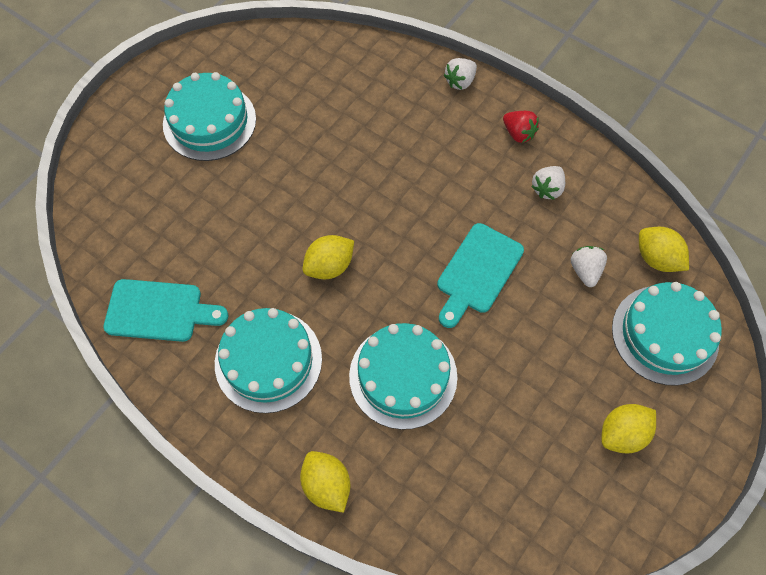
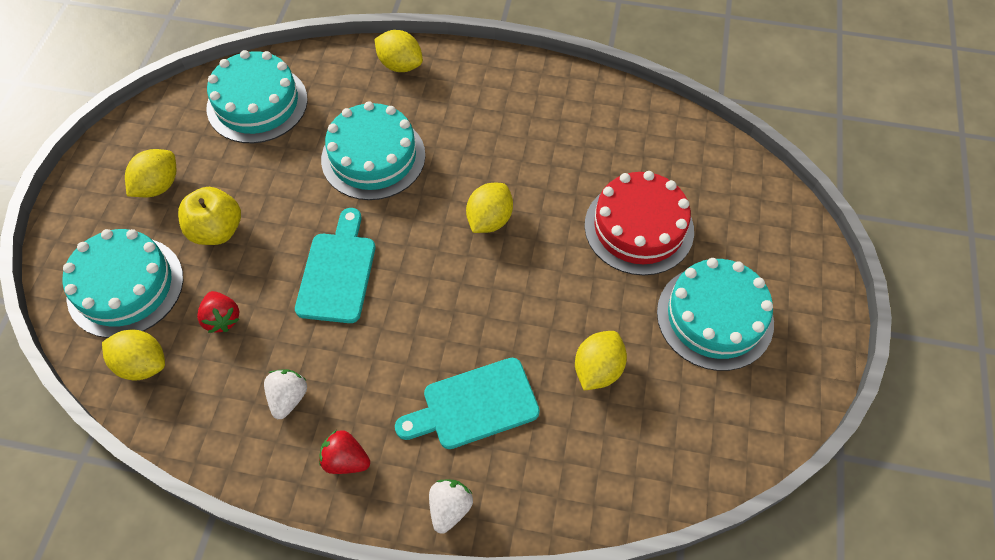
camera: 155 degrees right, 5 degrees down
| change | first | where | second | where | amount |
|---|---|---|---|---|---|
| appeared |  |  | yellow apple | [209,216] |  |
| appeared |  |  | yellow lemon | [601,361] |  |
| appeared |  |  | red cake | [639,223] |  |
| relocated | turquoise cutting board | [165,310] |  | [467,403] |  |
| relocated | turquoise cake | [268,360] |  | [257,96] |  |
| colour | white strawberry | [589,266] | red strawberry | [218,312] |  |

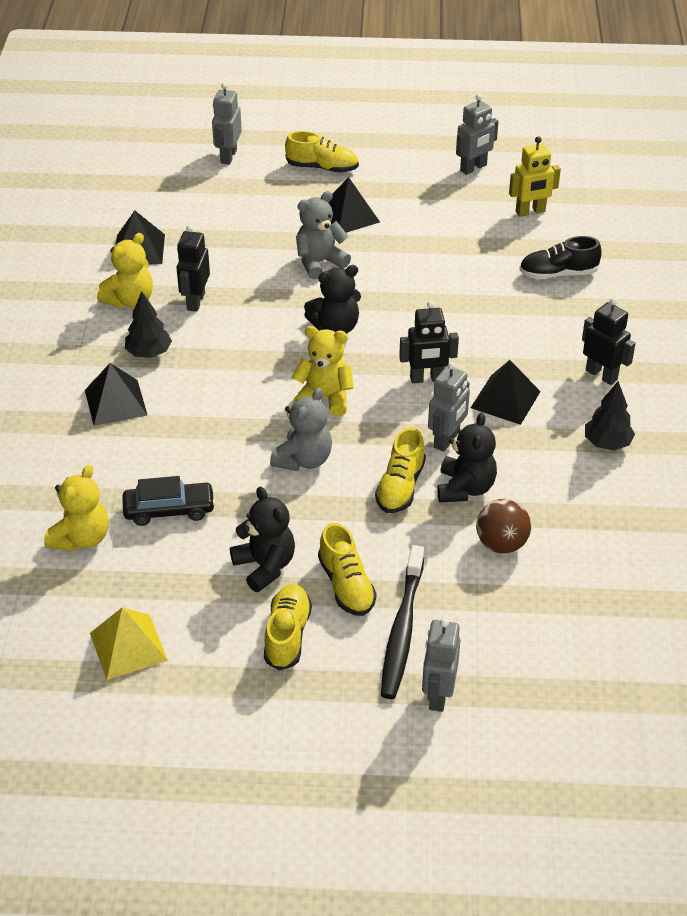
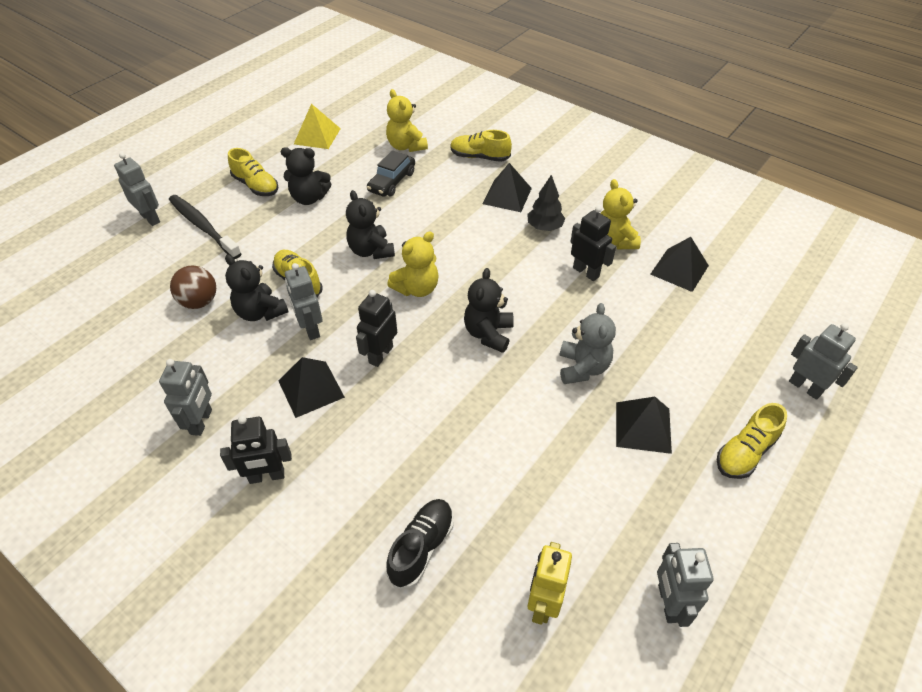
camera: 125 degrees right, 5 degrees up
| change | first | where | second | where | amount |
|---|---|---|---|---|---|
| relocated | yellow shoe | [347,569] |  | [481,146] |  |
| exchanged | black tree | [610,415] | grey robot | [185,397] |  |
| colour | grey teddy bear | [301,429] | black teddy bear | [370,224] |  |

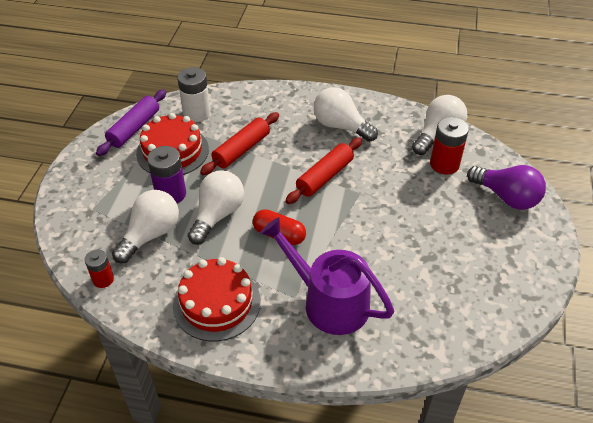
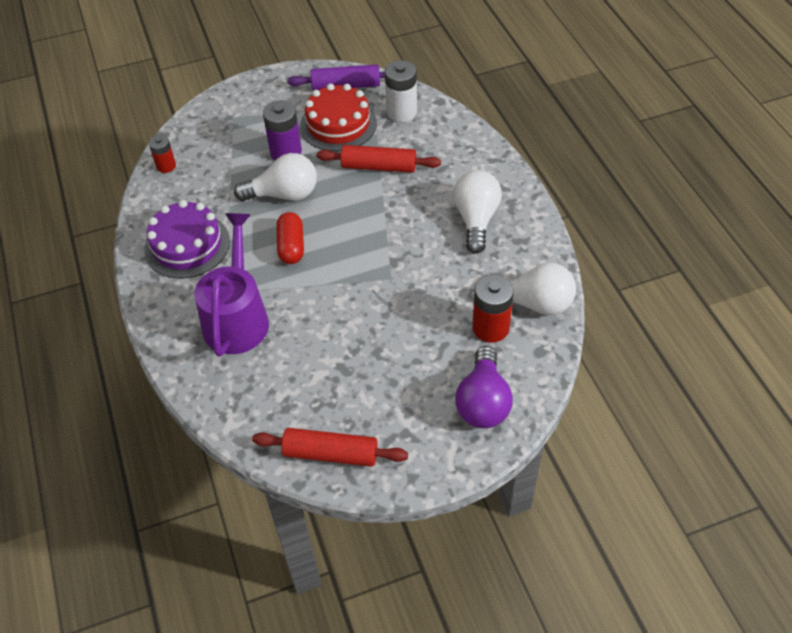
camera: 60 degrees right, 5 degrees up
| change | first | where | second | where | amount |
|---|---|---|---|---|---|
| missing | white light bulb | [145,226] |  |  |  |
| relocated | red rolling pin | [323,170] |  | [330,447] |  |
| colour | red cake | [217,299] | purple cake | [187,239] |  |

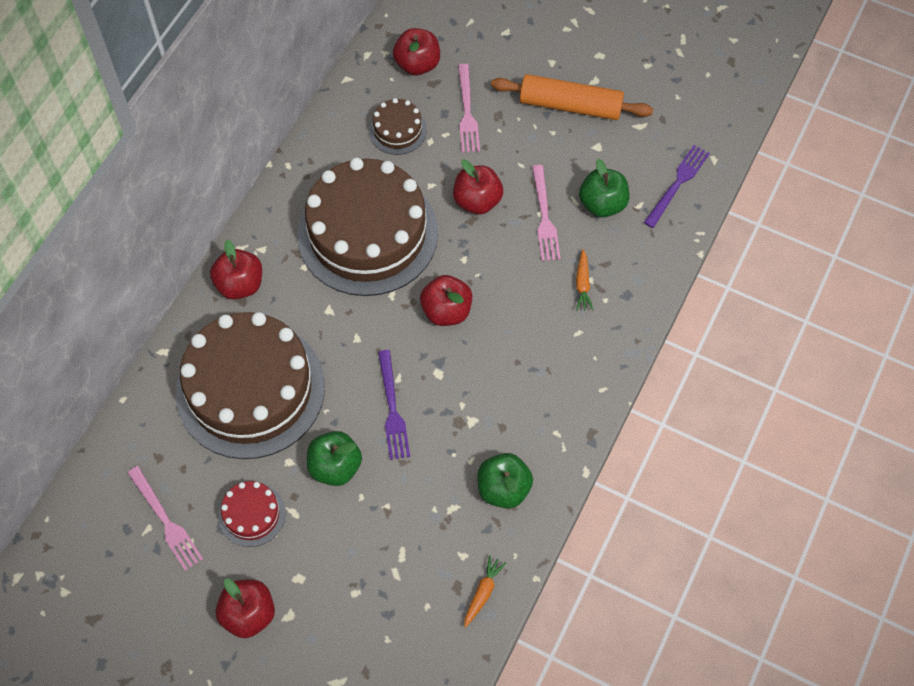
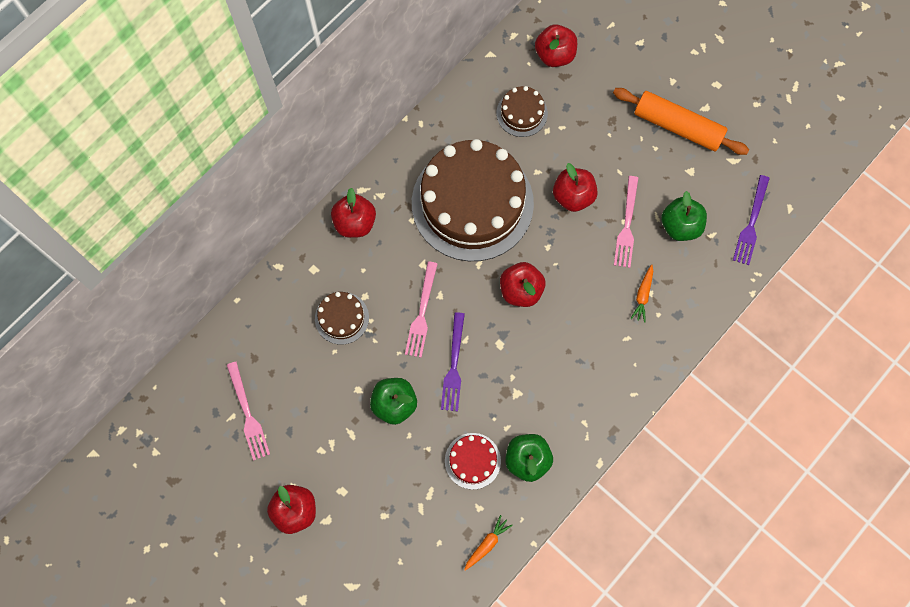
camera: 15 degrees right, 10 degrees up
| change | first | where | second | where | amount |
|---|---|---|---|---|---|
| relocated | red cake | [252,514] |  | [473,461] |  |
| relocated | pink fork | [469,108] |  | [421,309] |  |
| spun | purple fork | [677,186] |  | [751,220] | 150 degrees clockwise |
| size | brown cake | [250,385] |  | [342,318] | x0.43 |

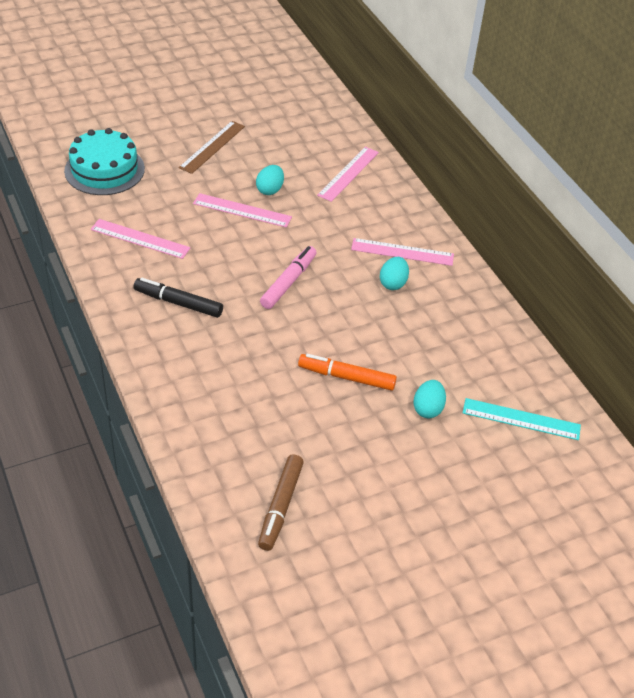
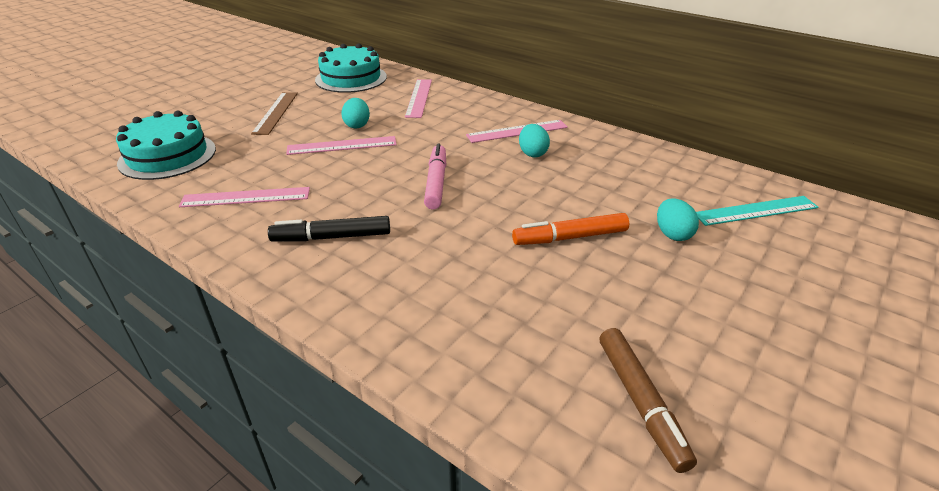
camera: 25 degrees left, 10 degrees down
| change | first | where | second | where | amount |
|---|---|---|---|---|---|
| appeared |  |  | turquoise cake | [351,68] |  |

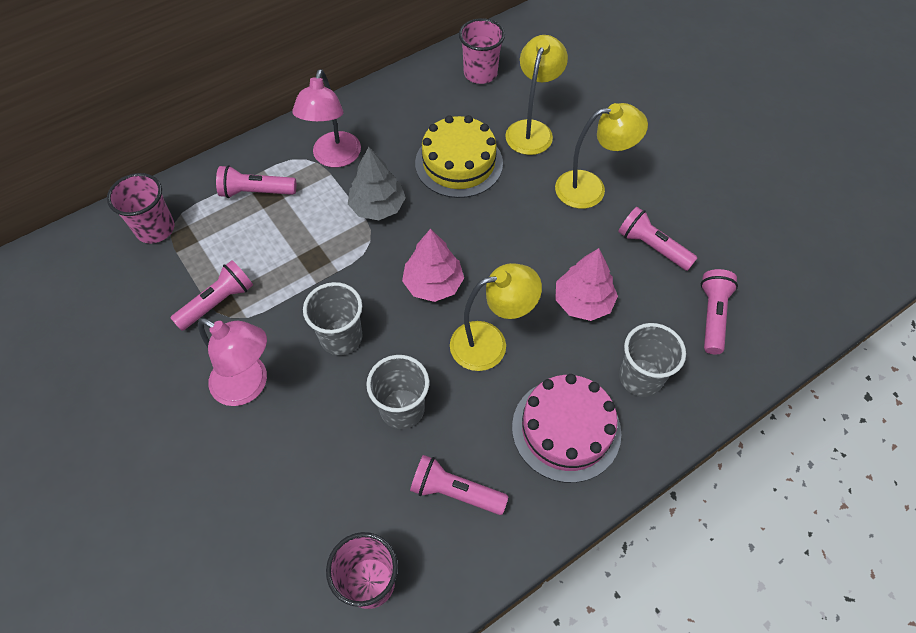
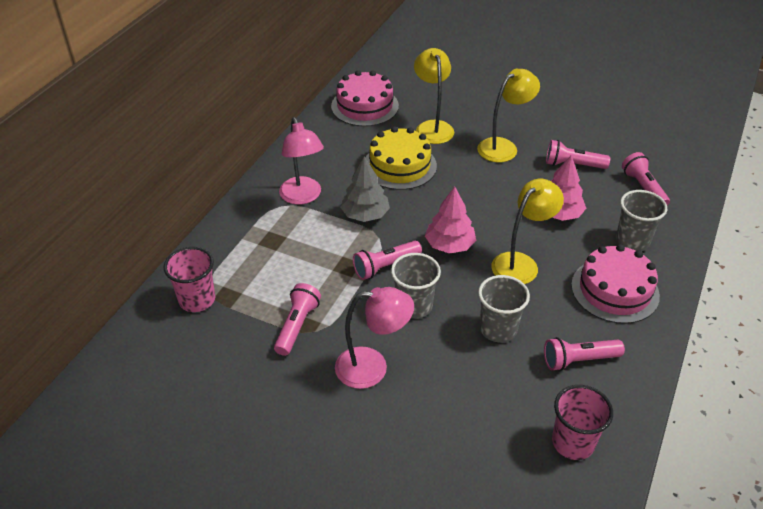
camera: 30 degrees left, 15 degrees down
| change | first | where | second | where | amount |
|---|---|---|---|---|---|
| relocated | pink flashlight | [256,181] |  | [387,260] |  |
| exchanged | pink cup | [482,51] | pink cake | [365,98] |  |

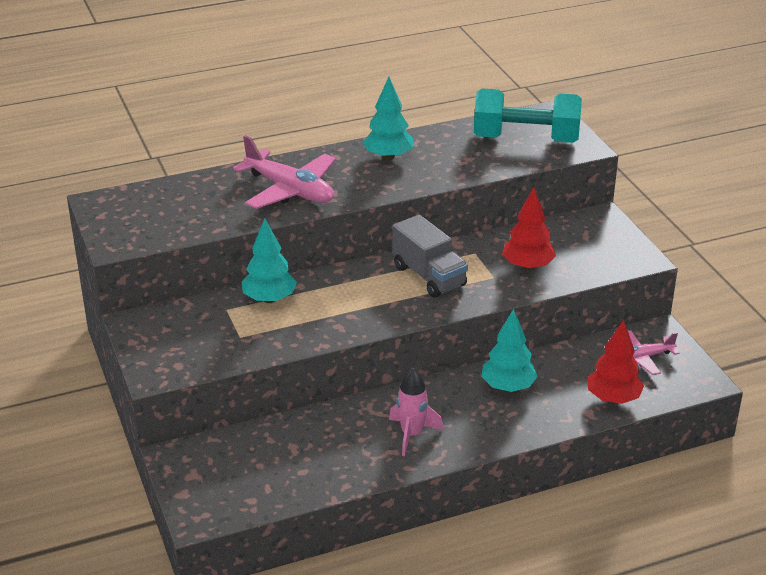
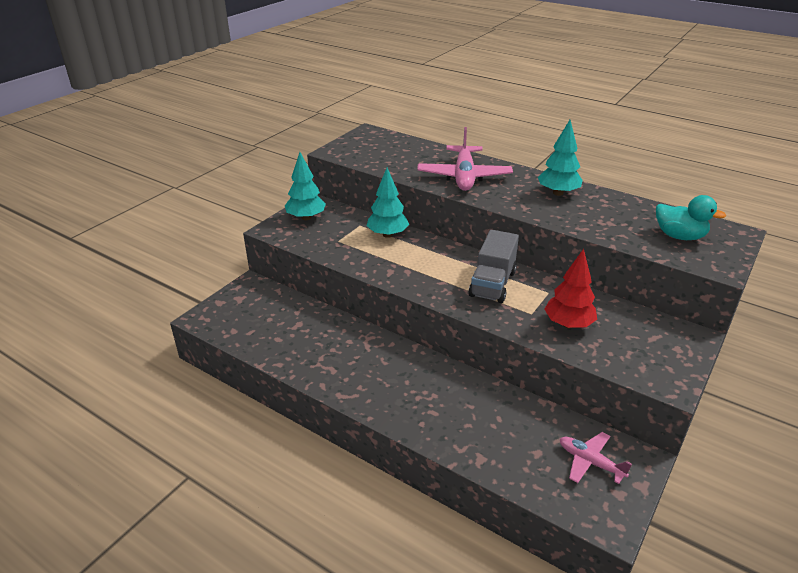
camera: 55 degrees right, 0 degrees up
| change | first | where | second | where | amount |
|---|---|---|---|---|---|
| missing | pink rocket | [416,412] |  |  |  |
| missing | red tree | [615,362] |  |  |  |
| relocated | turquoise tree | [509,350] |  | [305,186] |  |
| exchanged | turquoise dumbbell | [528,115] | turquoise duck | [691,217] |  |

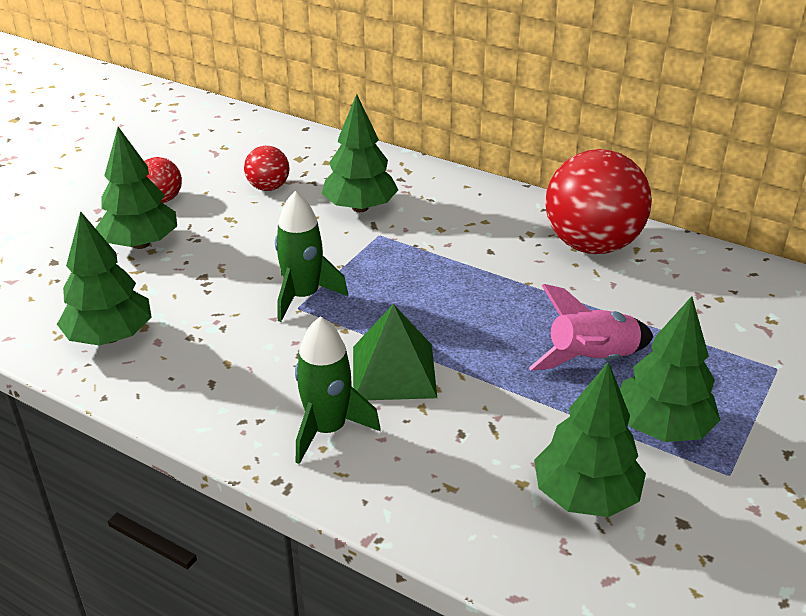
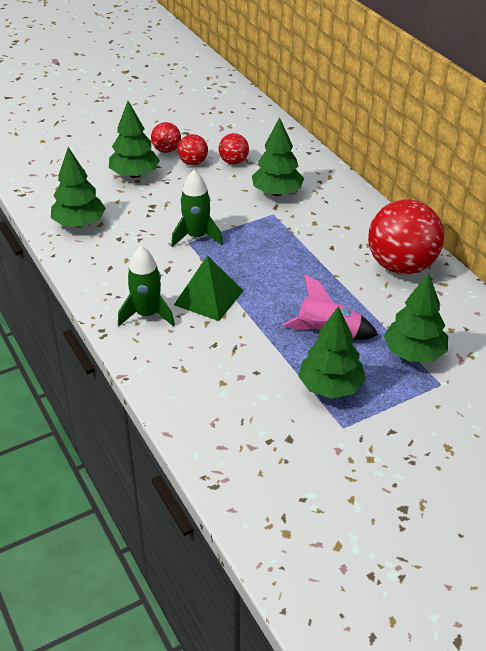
camera: 30 degrees right, 5 degrees up
| change | first | where | second | where | amount |
|---|---|---|---|---|---|
| appeared |  |  | red ball | [192,149] |  |
| relocated | green tree | [590,439] |  | [416,317] |  |

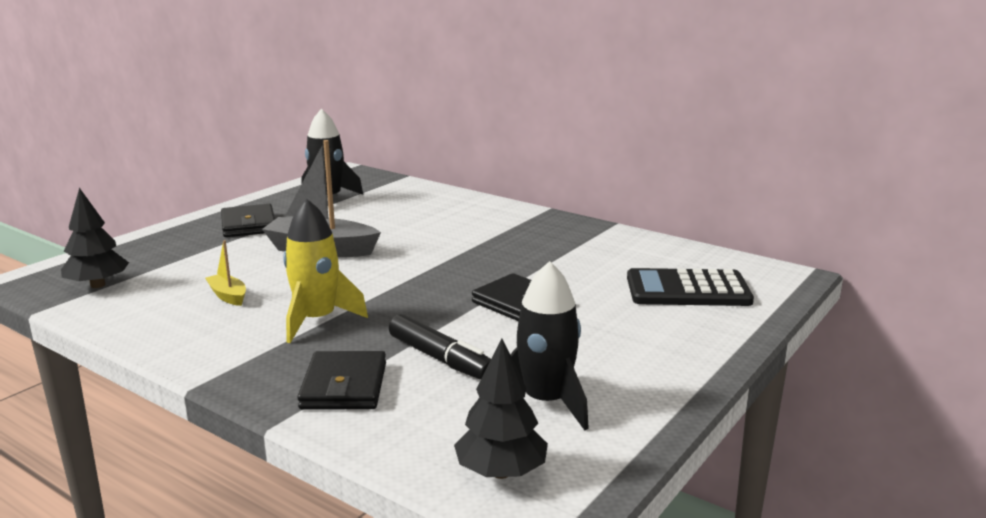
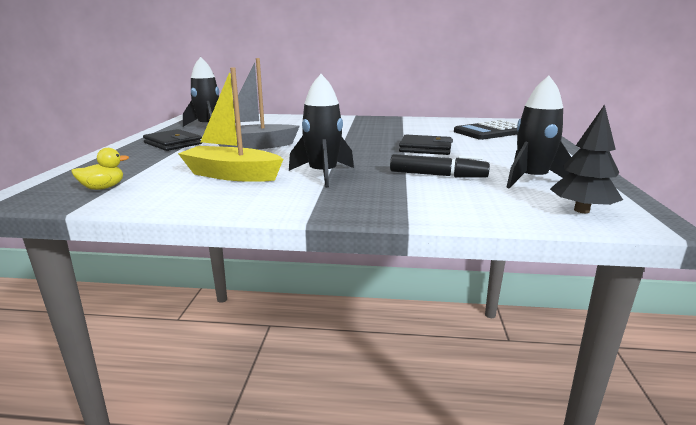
camera: 30 degrees left, 0 degrees up
| change | first | where | second | where | amount |
|---|---|---|---|---|---|
| missing | black wallet | [341,380] |  |  |  |
| exchanged | black tree | [95,238] | yellow duck | [100,169] |  |
| colour | yellow rocket | [325,271] | black rocket | [321,130] |  |
| size | yellow boat | [225,273] |  | [230,125] | x2.07 |

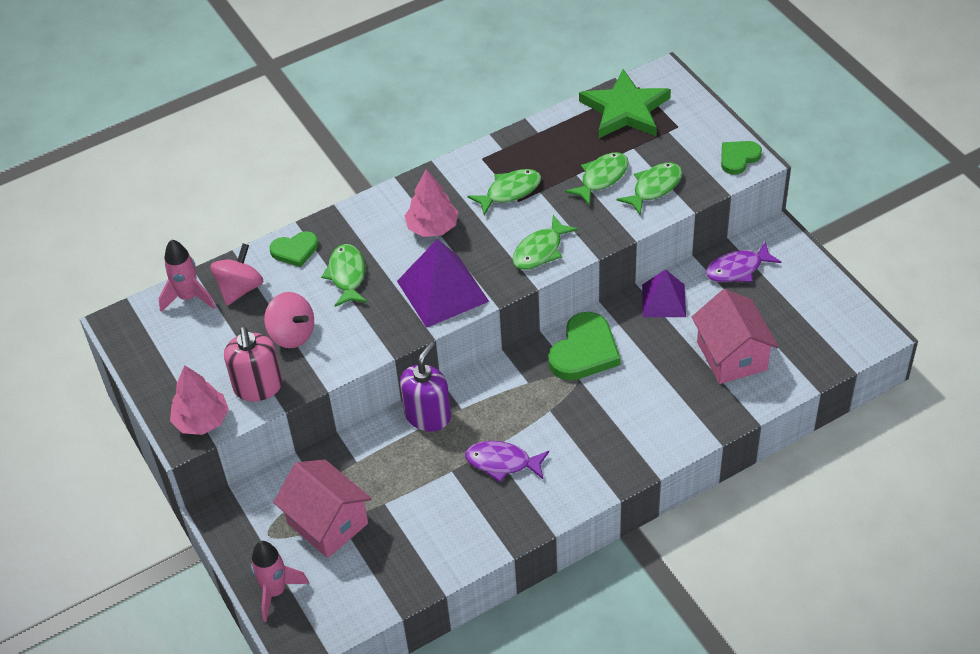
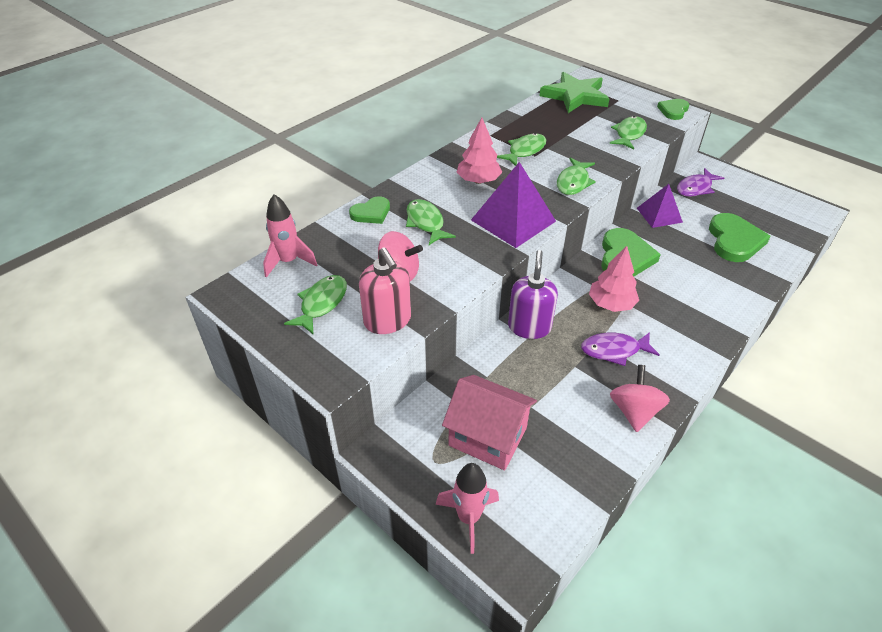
camera: 20 degrees left, 5 degrees down
| change | first | where | second | where | amount |
|---|---|---|---|---|---|
| relocated | pink tree | [199,400] |  | [614,279] |  |
| relocated | pink spinning top | [237,275] |  | [640,398] |  |
| relocated | green fish | [597,179] |  | [315,305] |  |
| exchanged | pink house | [735,336] | green heart | [740,237] |  |

